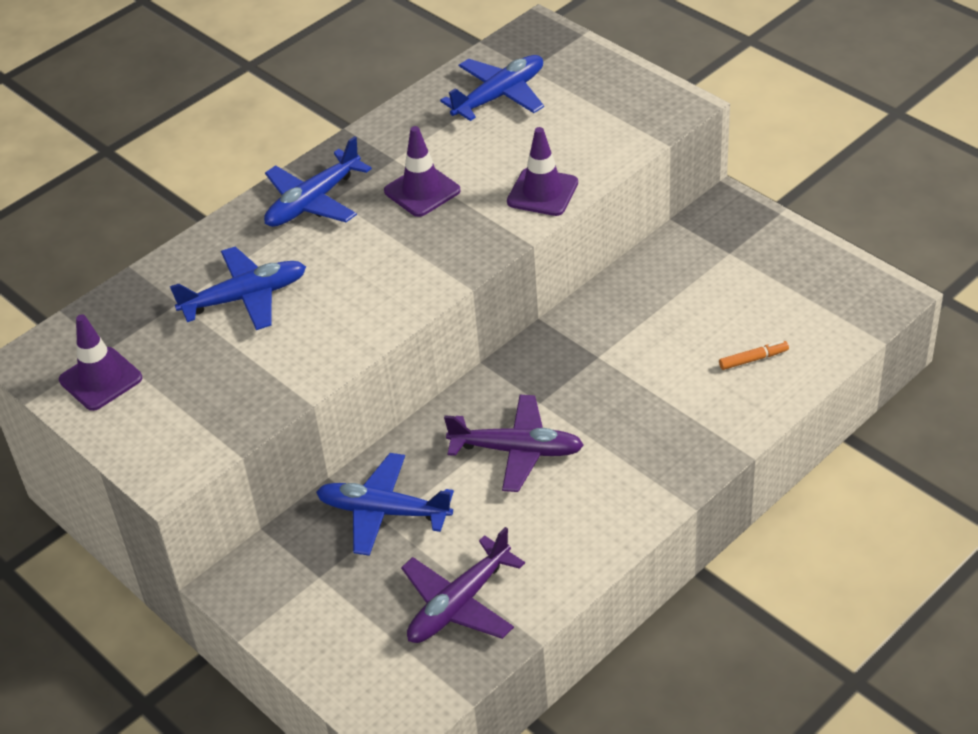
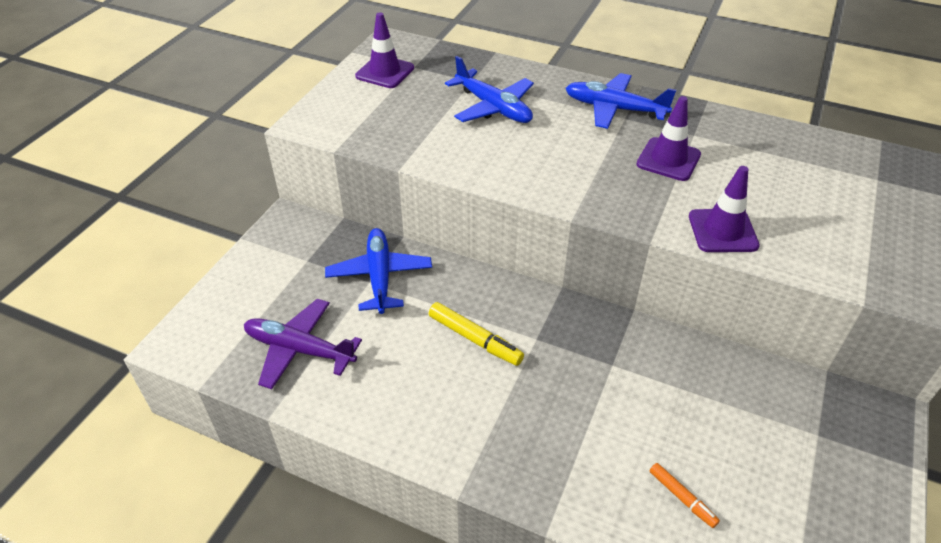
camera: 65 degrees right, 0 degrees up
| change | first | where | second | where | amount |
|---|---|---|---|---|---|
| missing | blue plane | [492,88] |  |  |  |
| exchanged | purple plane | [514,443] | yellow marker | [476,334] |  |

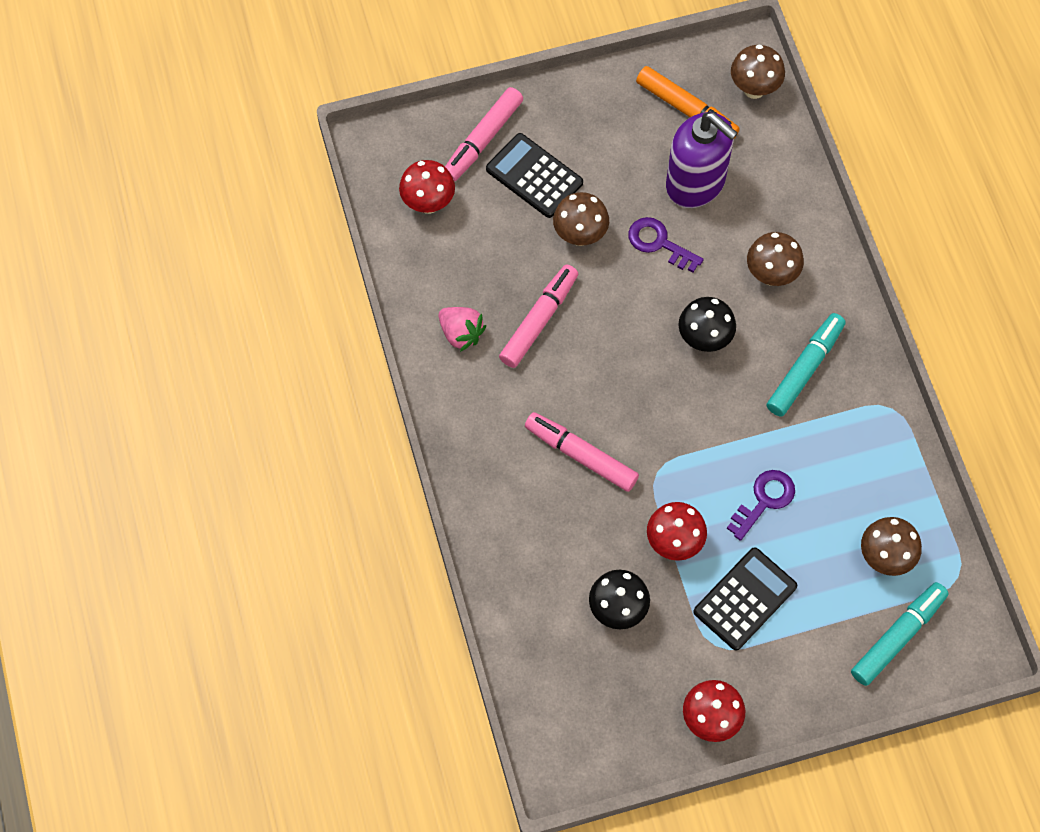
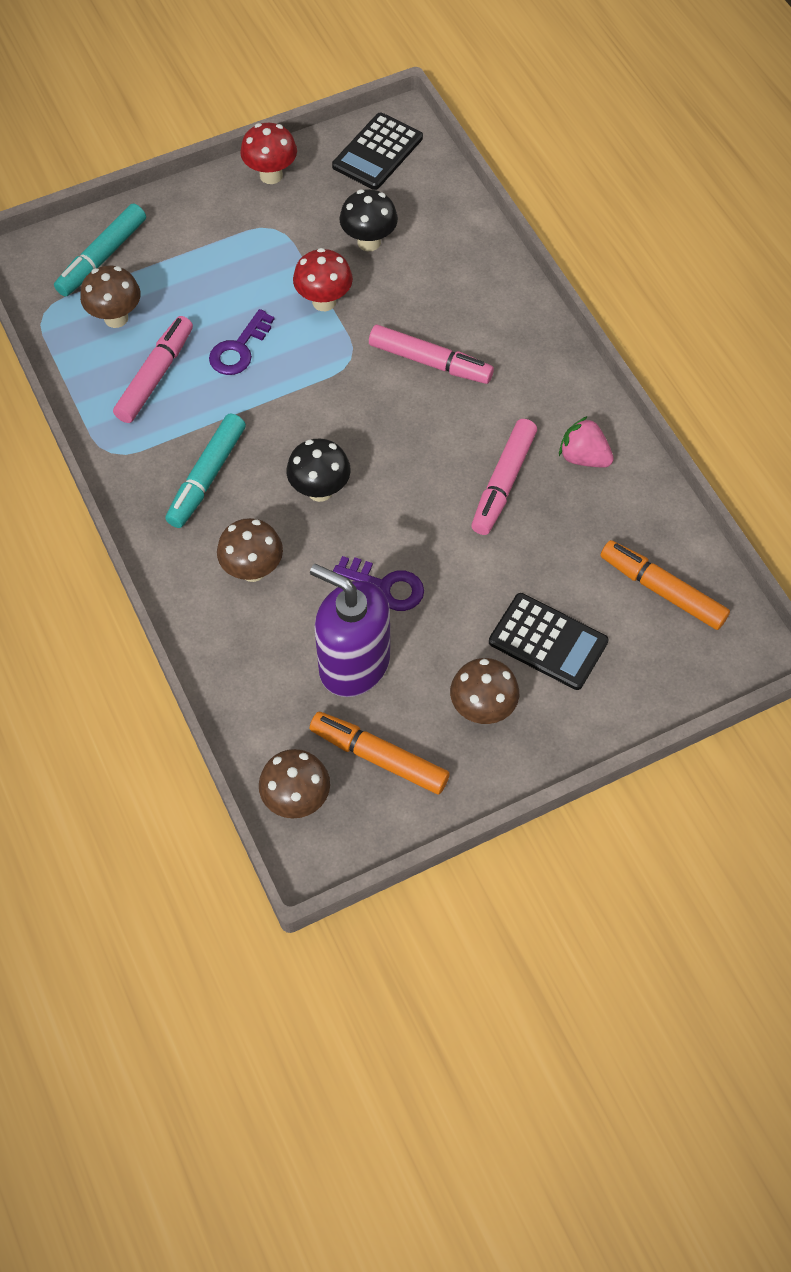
camera: 170 degrees right, 5 degrees down
| change | first | where | second | where | amount |
|---|---|---|---|---|---|
| relocated | pink marker | [484,134] |  | [153,369] |  |
| relocated | brown mushroom | [581,219] |  | [484,691] |  |
| relocated | black calculator | [745,599] |  | [377,151] |  |
| exchanged | red mushroom | [427,187] | orange marker | [665,585] |  |

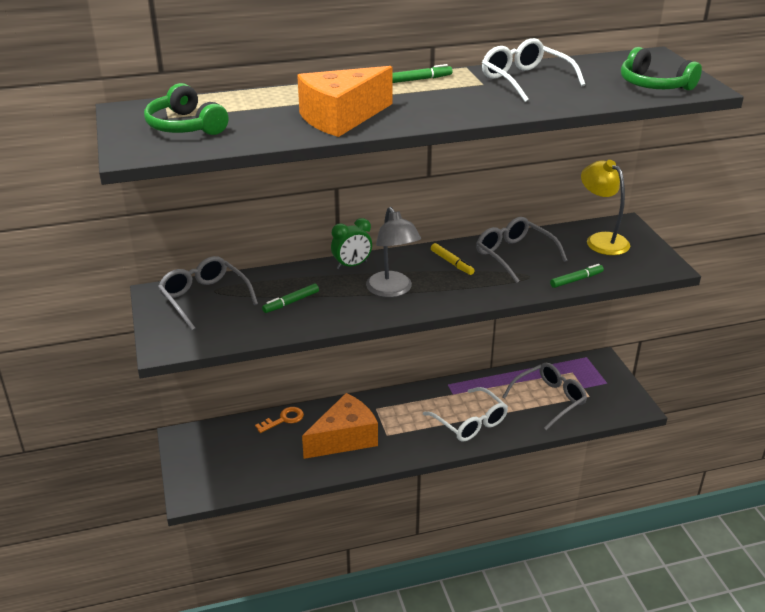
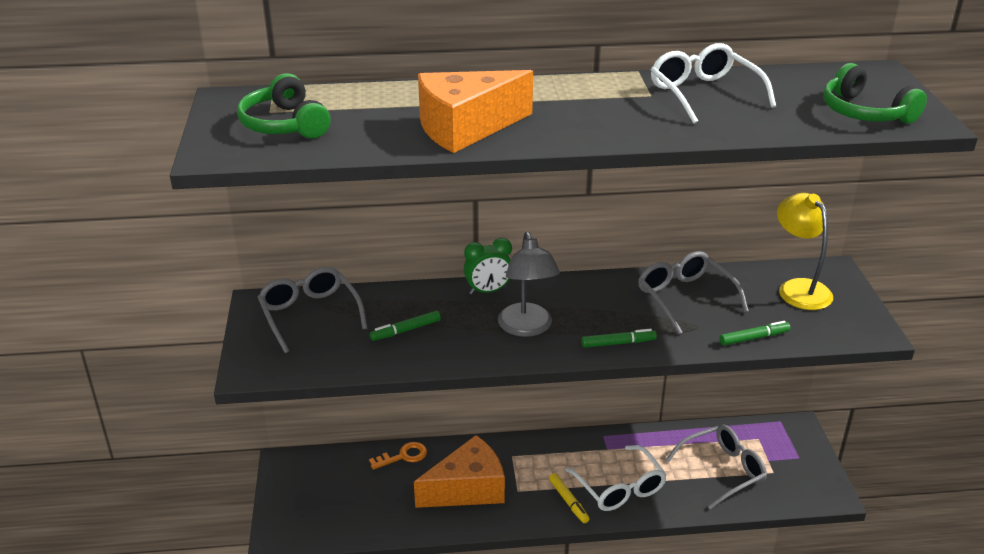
camera: 10 degrees right, 0 degrees up
| change | first | where | second | where | amount |
|---|---|---|---|---|---|
| relocated | green marker | [422,73] |  | [619,338] |  |
| relocated | yellow marker | [453,259] |  | [569,498] |  |

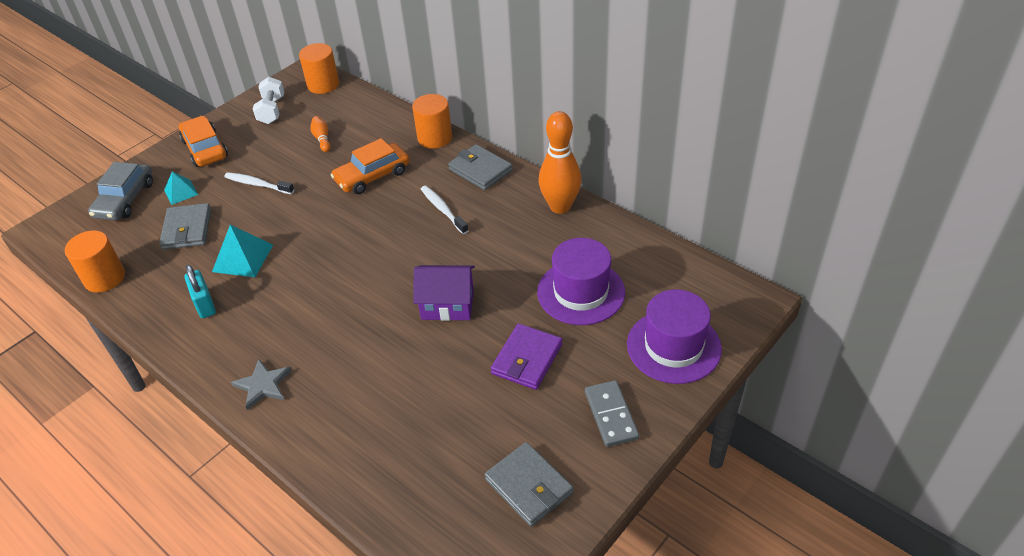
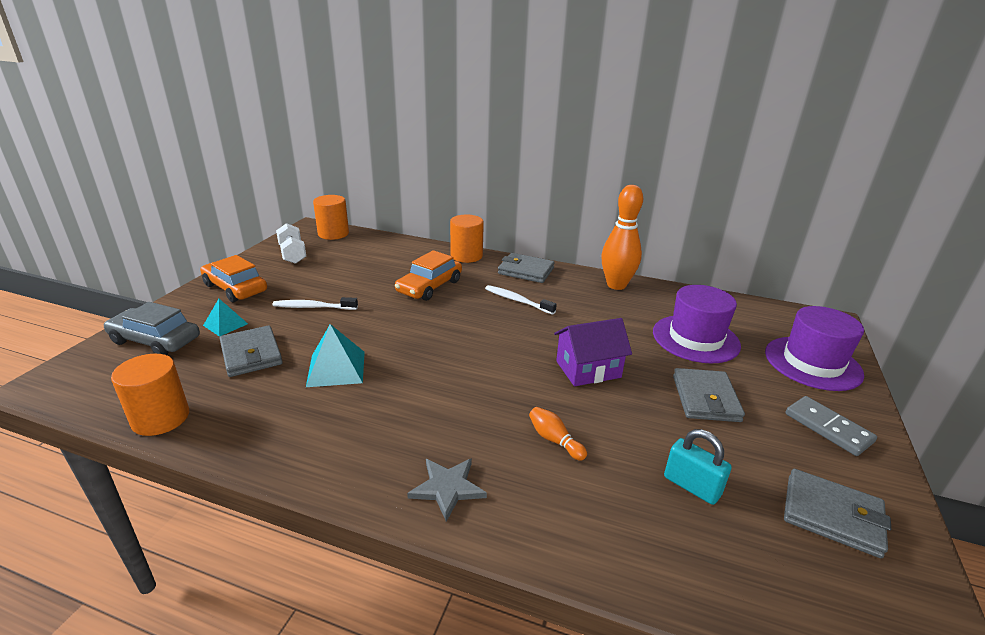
camera: 25 degrees left, 15 degrees down
| change | first | where | second | where | amount |
|---|---|---|---|---|---|
| relocated | turquoise padlock | [200,291] |  | [698,467] |  |
| relocated | orange bowling pin | [320,134] |  | [558,434] |  |
| colour | purple wallet | [526,356] | grey wallet | [709,395] |  |
| spun | grey car | [120,191] |  | [152,328] | 120 degrees clockwise |

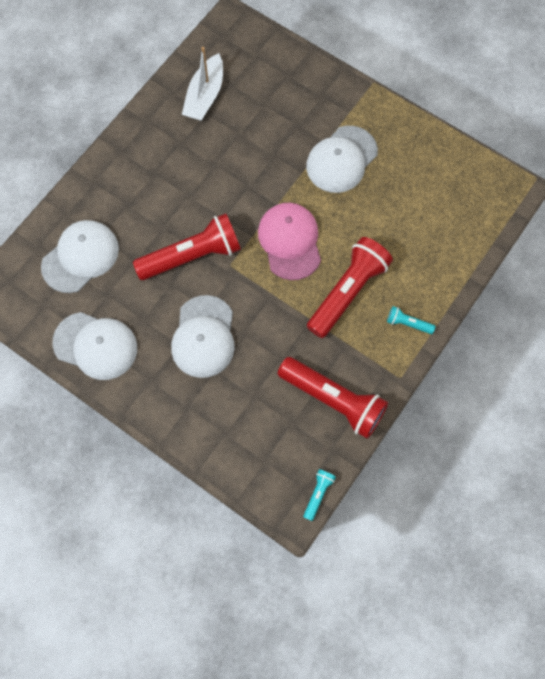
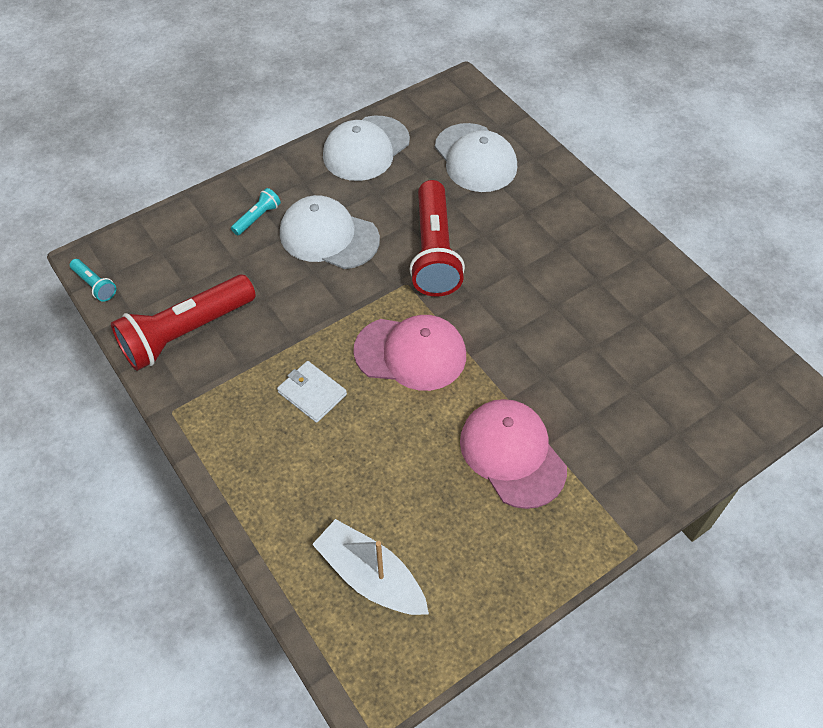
camera: 110 degrees right, 15 degrees down
| change | first | where | second | where | amount |
|---|---|---|---|---|---|
| relocated | white boat | [202,84] |  | [370,567] |  |
| relocated | turquoise flashlight | [411,320] |  | [256,211] |  |
| exchanged | red flashlight | [350,287] | white wallet | [312,392] |  |
| colour | white cap | [342,159] | pink cap | [513,454] |  |

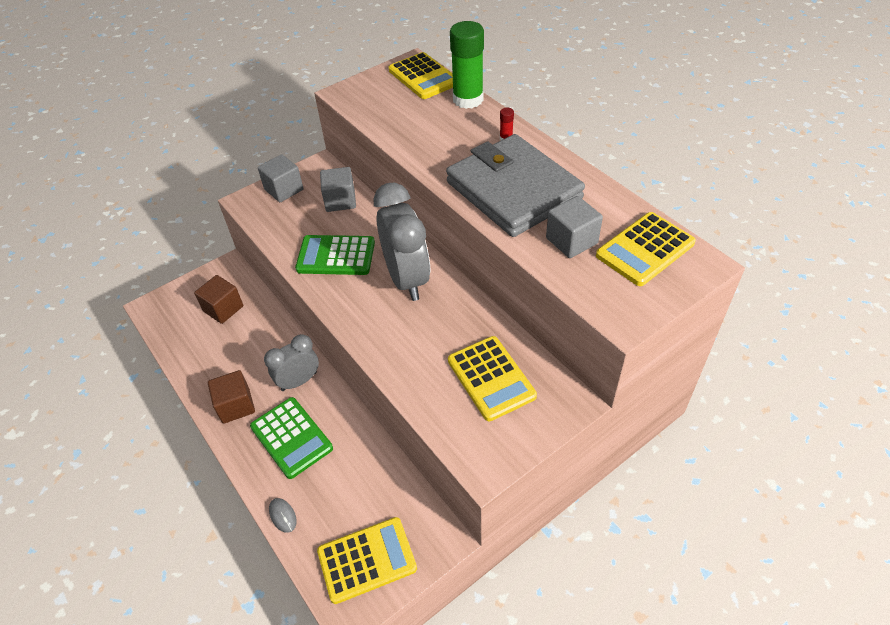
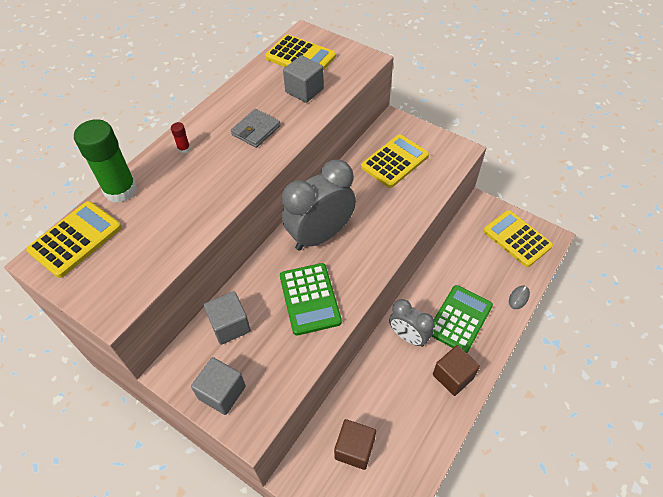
camera: 110 degrees left, 5 degrees up
| change | first | where | second | where | amount |
|---|---|---|---|---|---|
| size | grey wallet | [515,185] |  | [255,128] | x0.42 |

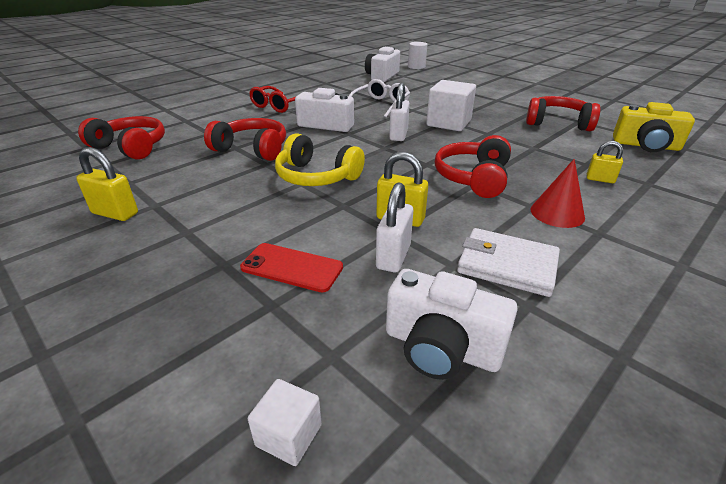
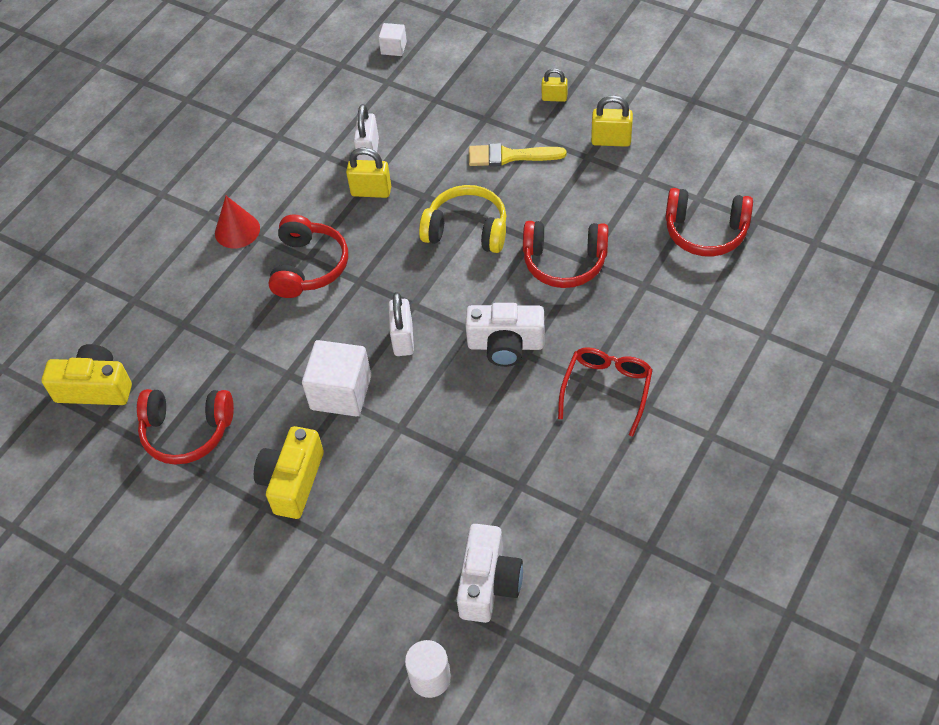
camera: 170 degrees right, 20 degrees up
| change | first | where | second | where | amount |
|---|---|---|---|---|---|
| missing | red phone | [291,268] |  |  |  |
| missing | white glasses | [379,98] |  |  |  |
| missing | white camera | [452,324] |  |  |  |
| missing | white wallet | [508,262] |  |  |  |
| appeared |  |  | yellow camera | [289,472] |  |
| appeared |  |  | yellow brush | [517,154] |  |
| relocated | yellow padlock | [605,162] |  | [554,85] |  |

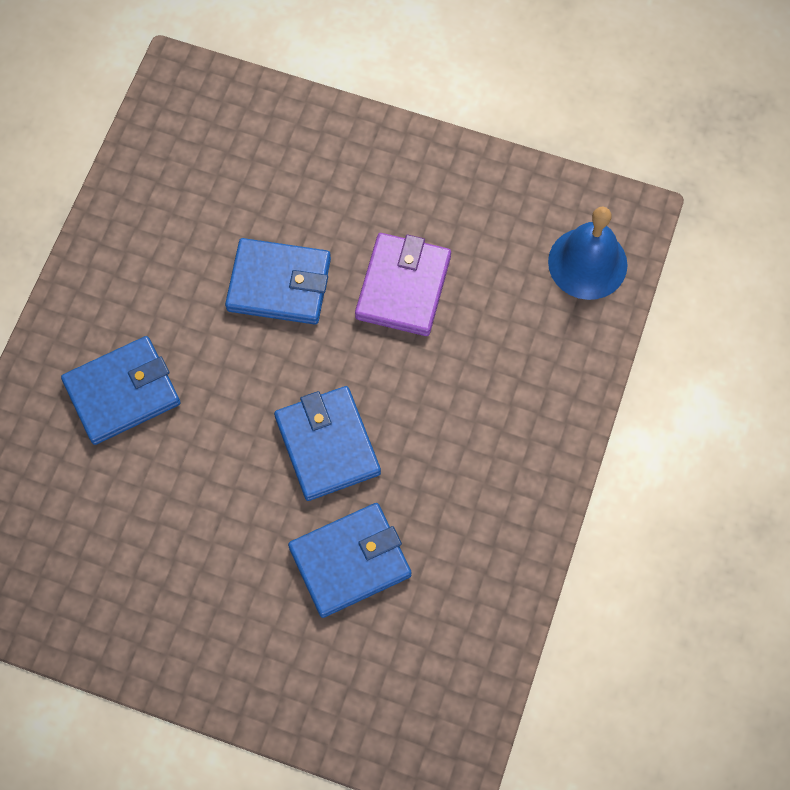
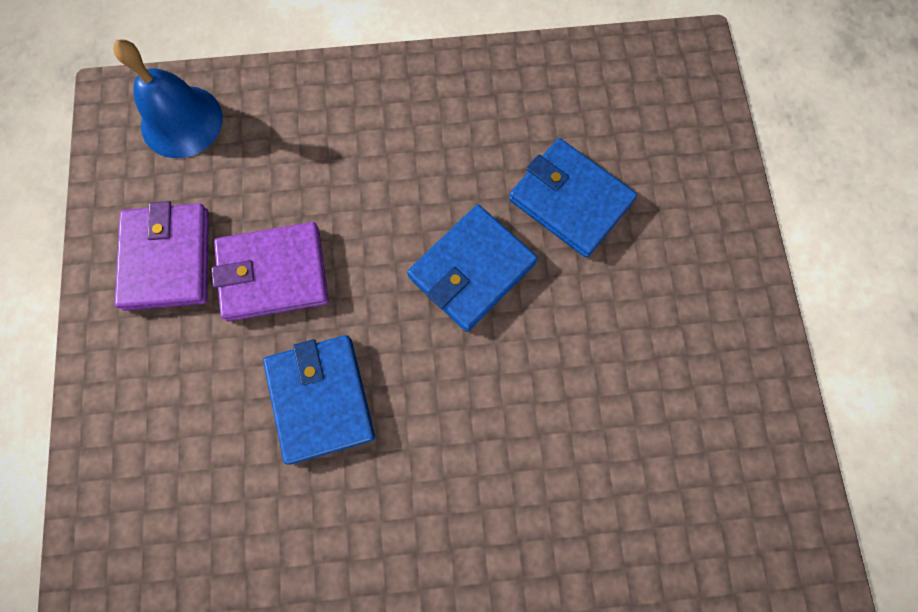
camera: 115 degrees left, 5 degrees up
| change | first | where | second | where | amount |
|---|---|---|---|---|---|
| missing | blue wallet | [121,390] |  |  |  |
| appeared |  |  | purple wallet | [162,256] |  |

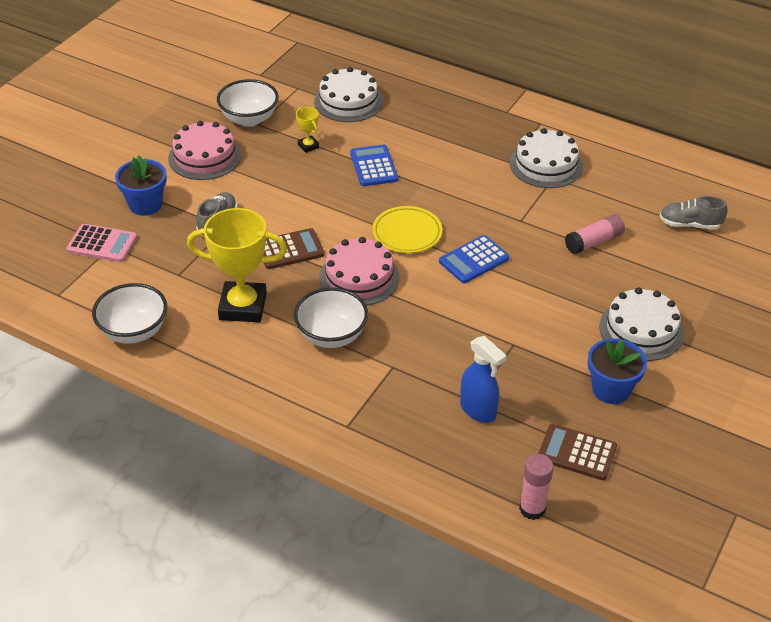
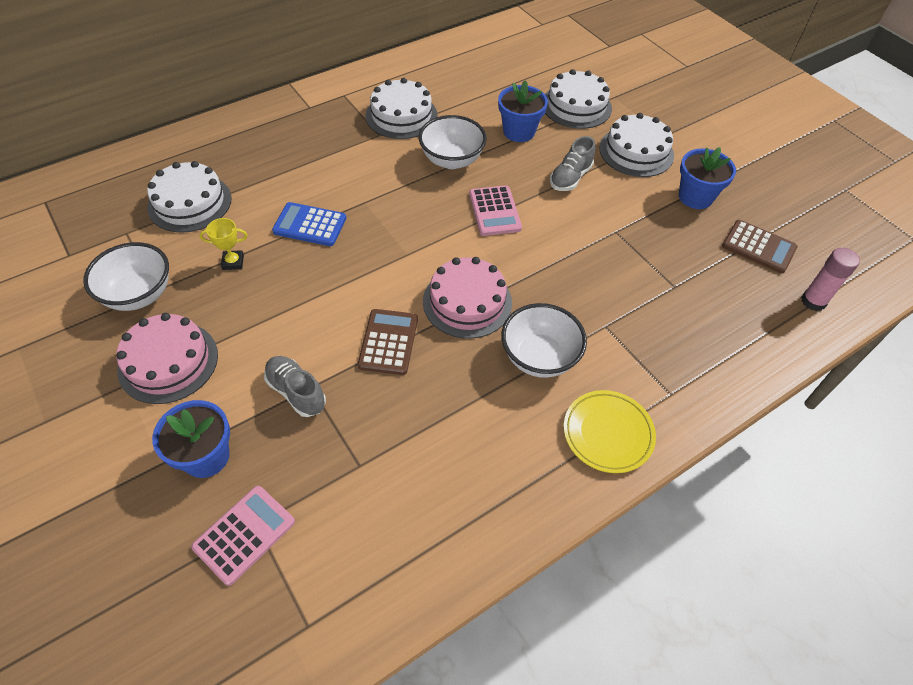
camera: 65 degrees left, 10 degrees up
| change | first | where | second | where | amount |
|---|---|---|---|---|---|
| missing | yellow trophy | [237,265] |  |  |  |
| missing | blue spray bottle | [483,379] |  |  |  |
| appeared |  |  | white cake | [578,99] |  |
| relocated | white bowl | [129,313] |  | [453,142] |  |
| relocated | yellow plate | [407,229] |  | [610,431] |  |
| relocated | grey shoe | [694,213] |  | [572,163] |  |
| exchanged | pink glue stick | [595,234] | blue flower pot | [523,111] |  |
| colour | blue calculator | [474,259] | pink calculator | [495,210] |  |
| spun | brown calculator | [577,452] |  | [760,246] | 105 degrees counterclockwise |

